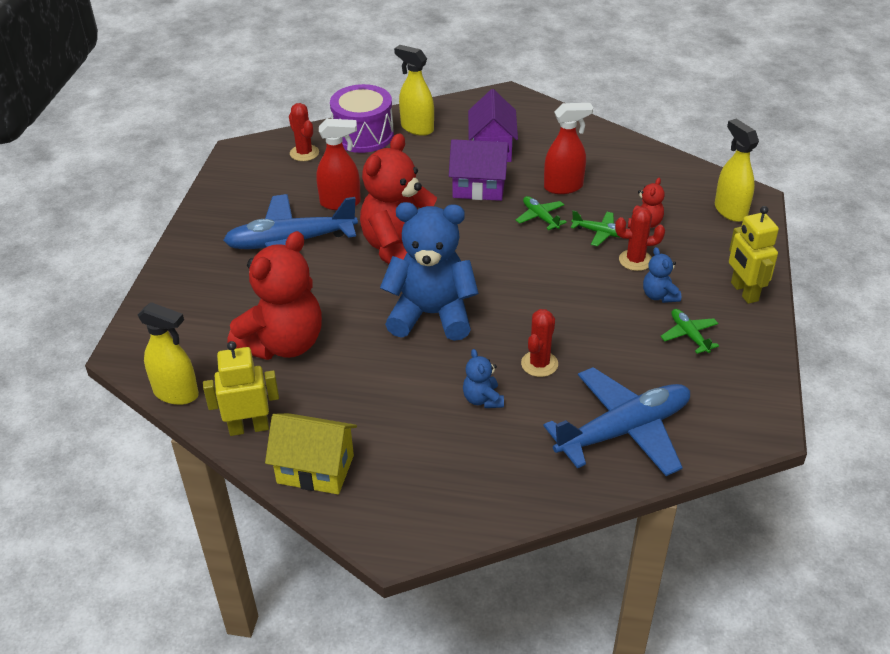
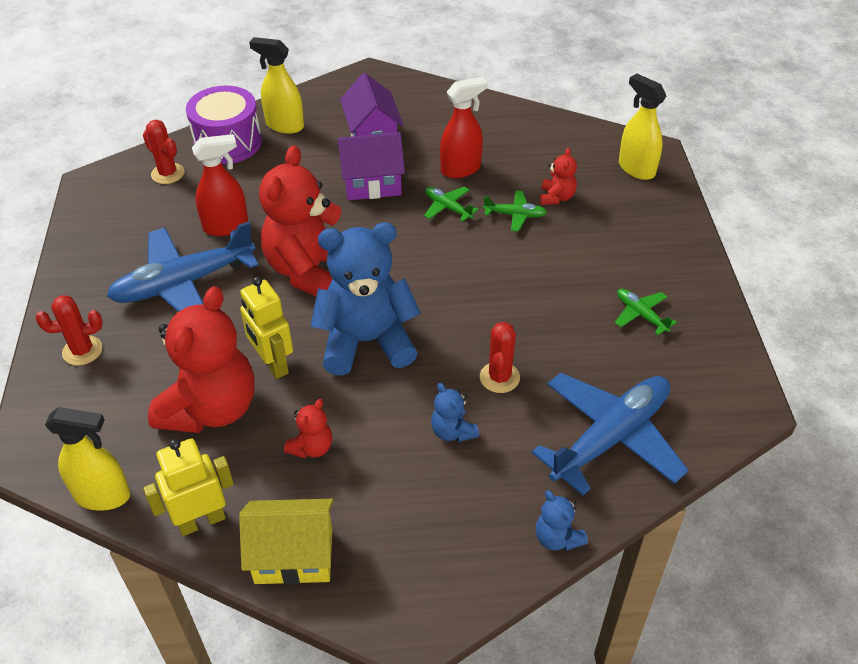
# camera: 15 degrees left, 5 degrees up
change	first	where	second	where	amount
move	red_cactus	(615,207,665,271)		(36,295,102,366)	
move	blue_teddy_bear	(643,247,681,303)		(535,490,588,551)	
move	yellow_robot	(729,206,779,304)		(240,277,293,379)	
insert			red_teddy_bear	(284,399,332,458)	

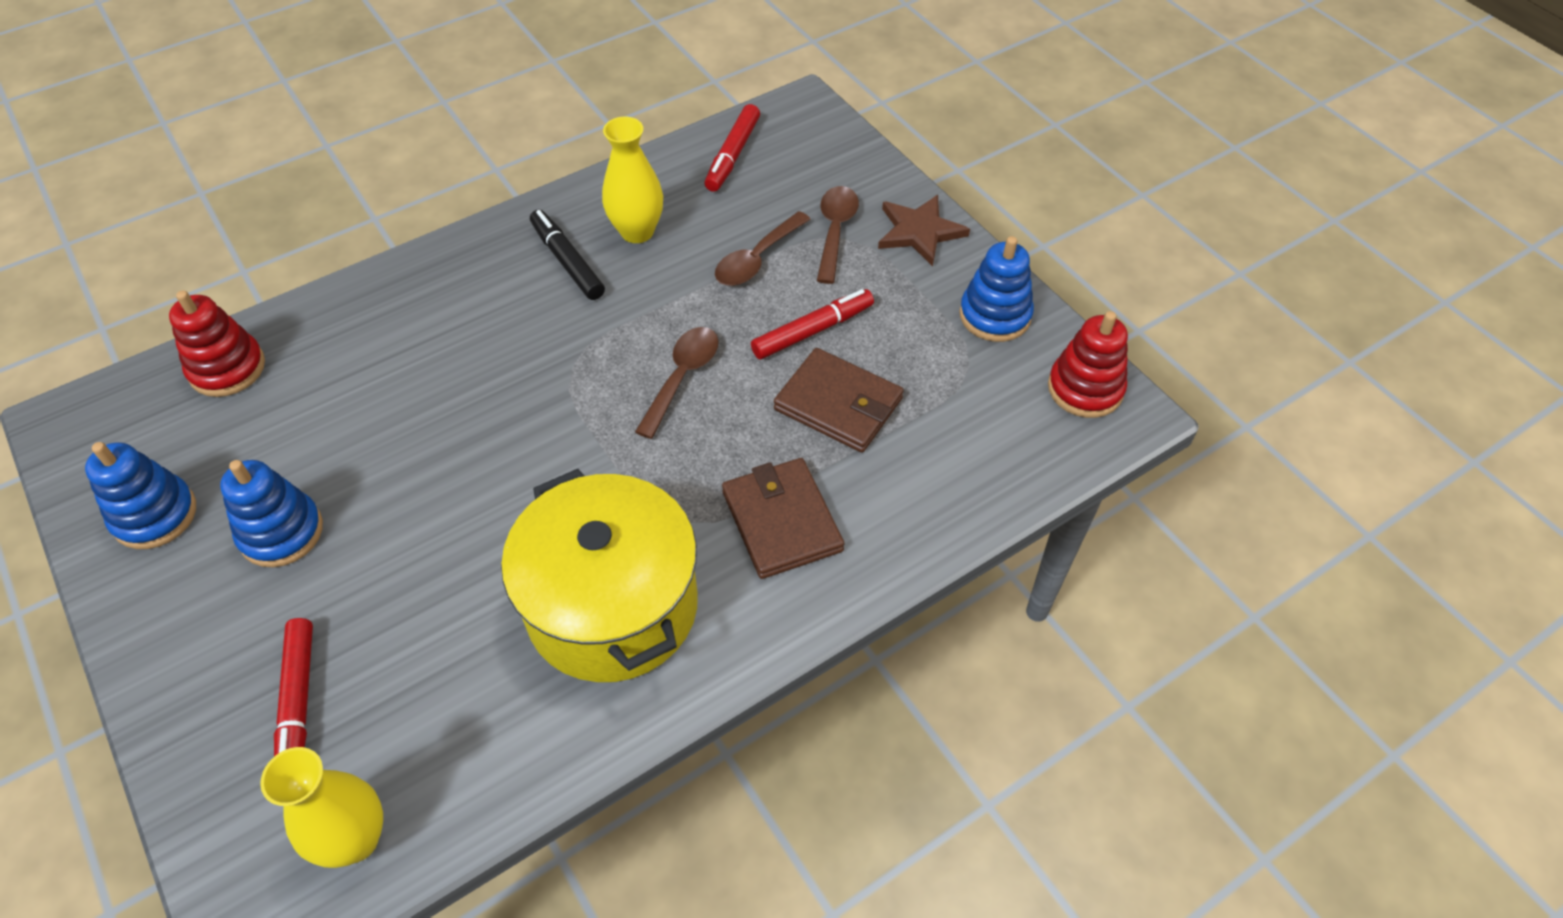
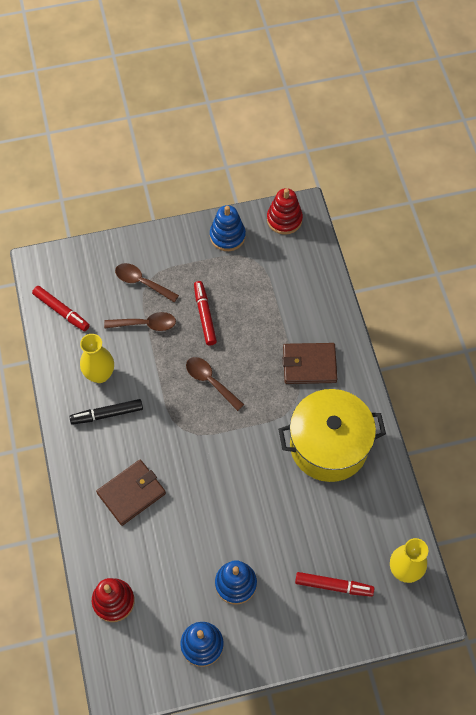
# camera: 70 degrees left, 10 degrees up
change	first	where	second	where	amount
rotate	brown_spoon	(715,211,811,286)		(104,312,176,331)	60 degrees counterclockwise
move	brown_wallet	(774,348,904,453)		(96,460,166,526)	
delete	brown_star	(878,195,970,266)			

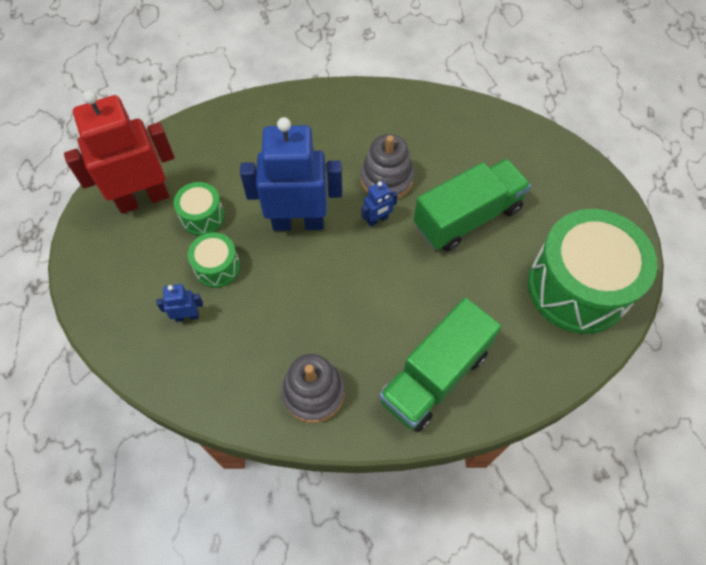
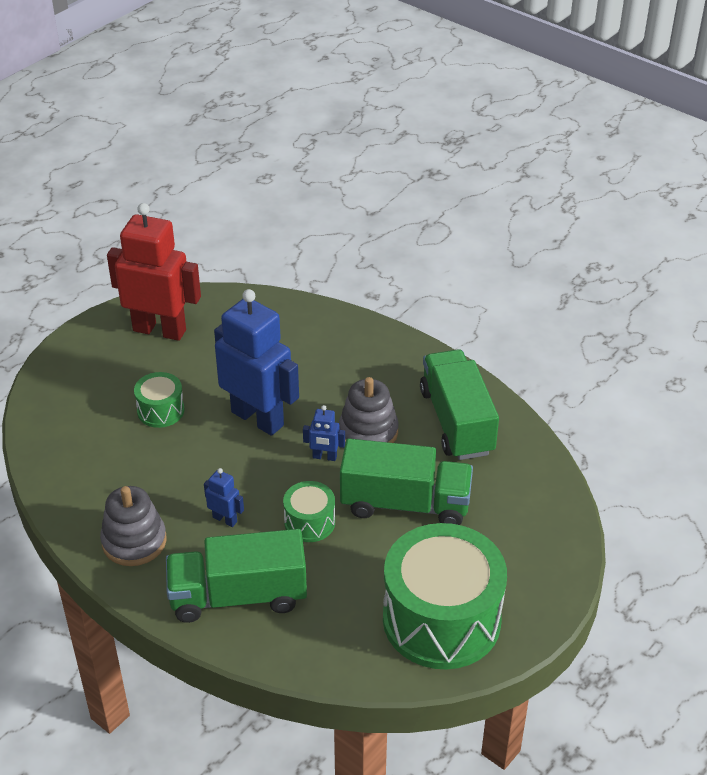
# camera: 40 degrees right, 20 degrees down
change	first	where	second	where	amount
move	blue_robot	(156,284,203,322)		(204,468,244,527)	
move	green_drum	(174,182,225,236)		(283,481,335,542)	
insert			green_truck	(420,349,499,460)	

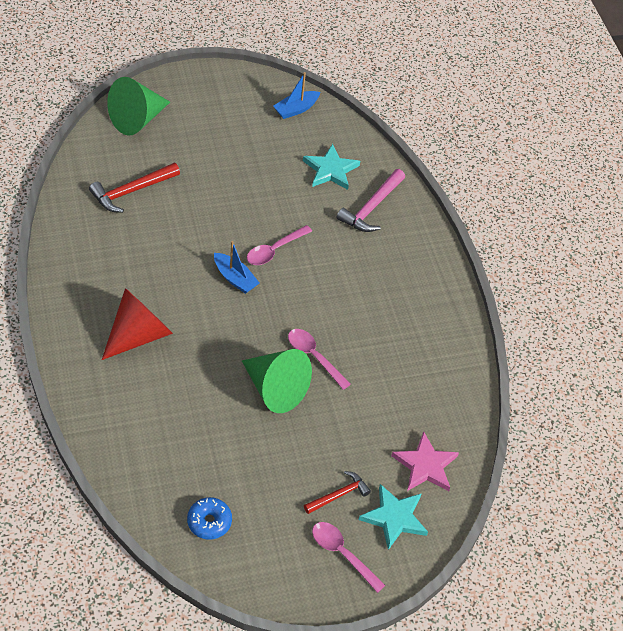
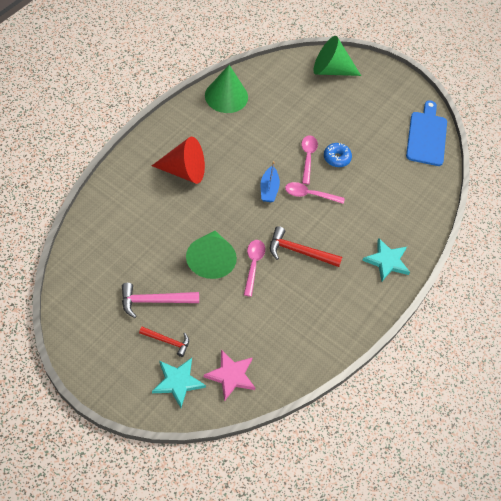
# camera: 50 degrees right, 5 degrees up
change	first	where	second	where	amount
move	red_hammer	(89,163,180,213)		(270,226,342,267)	
move	blue_donut	(187,497,232,540)		(324,143,352,167)	
replace	blue_boat	(273,72,320,119)	blue_cutting_board	(406,100,447,166)	
move	turquoise_star	(303,144,360,190)		(362,238,410,282)	
move	pink_spoon	(312,522,385,593)		(301,135,318,184)	
move	pink_hammer	(336,169,405,232)		(122,283,199,318)	
insert			green_cone	(205,65,248,113)	

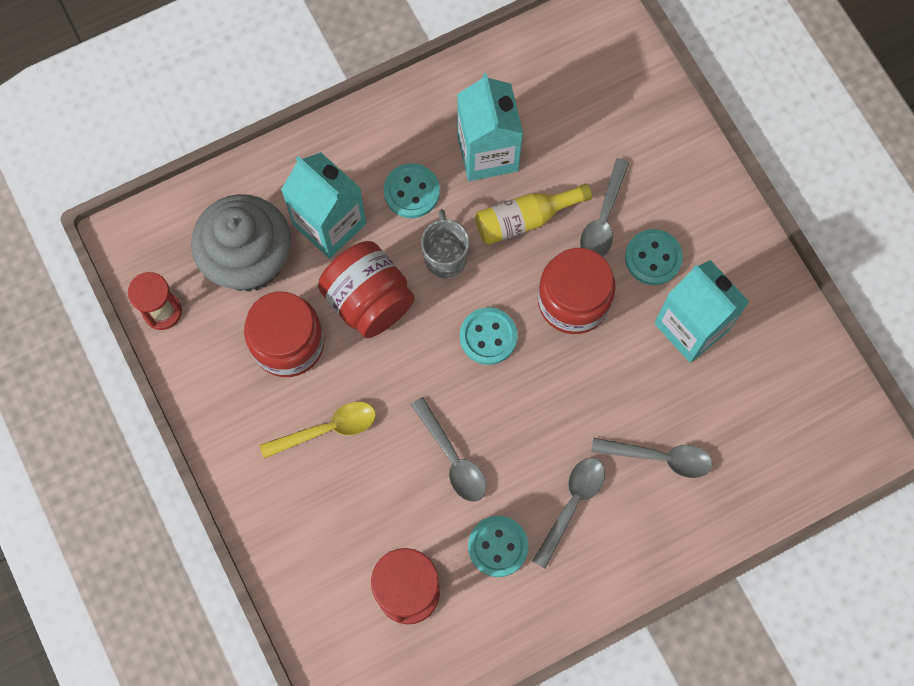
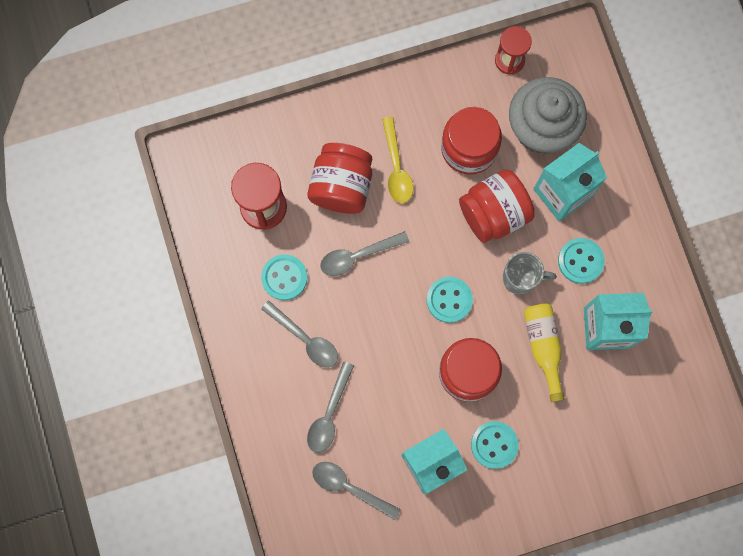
# camera: 100 degrees right, 5 degrees up
change	first	where	second	where	amount
move	grey_spoon	(580,158,630,257)		(312,462,401,520)	
insert			red_jar	(307,143,372,214)	

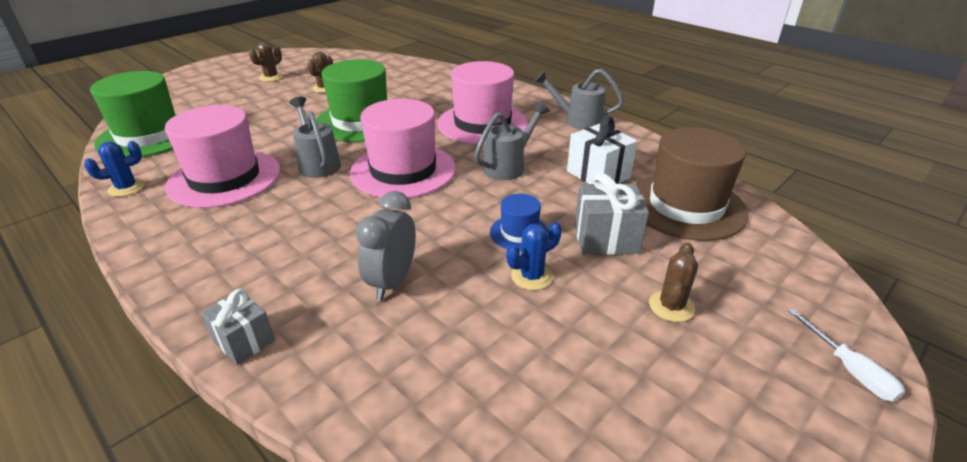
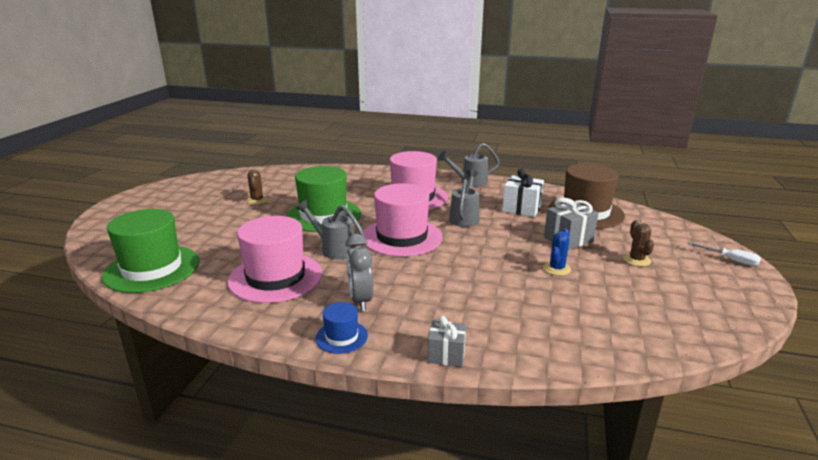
# camera: 30 degrees left, 10 degrees down
change	first	where	second	where	amount
delete	blue_cactus	(84,141,145,197)			
delete	brown_cactus	(249,42,283,82)			
move	grey_clock	(356,191,416,300)		(346,234,373,311)	
move	blue_hat	(490,194,549,251)		(316,302,368,354)	

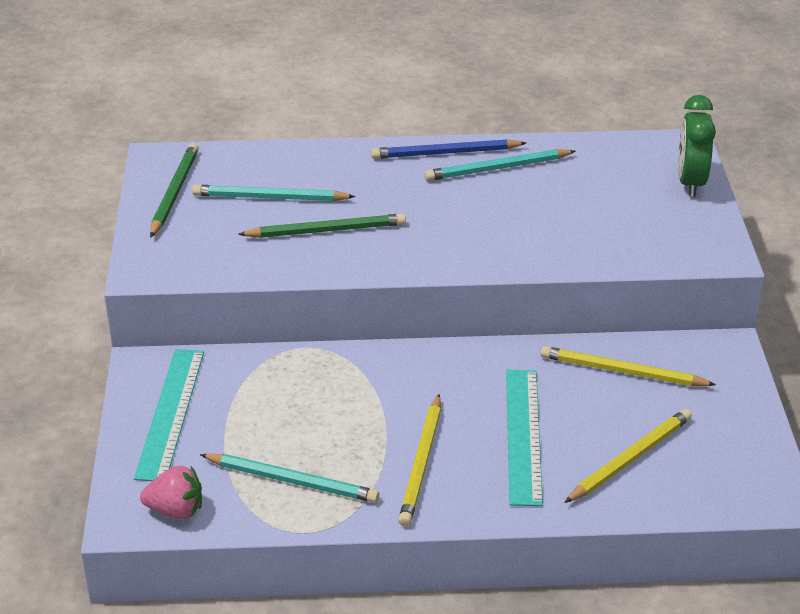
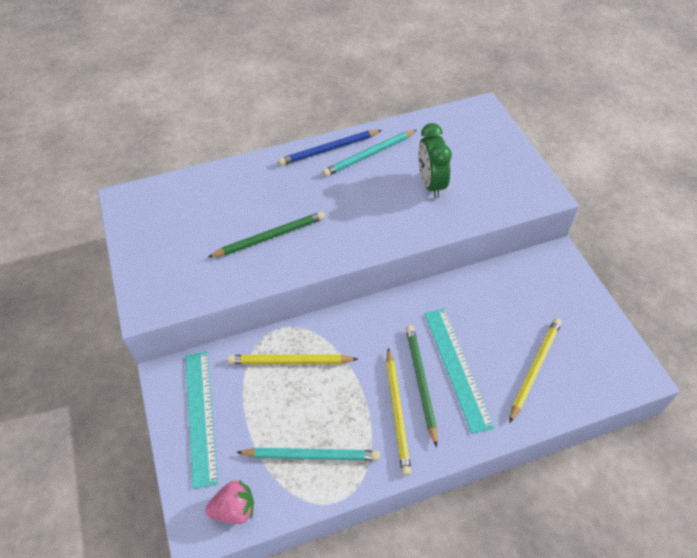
# camera: 15 degrees left, 15 degrees up
change	first	where	second	where	amount
move	green_pencil	(150,143,199,238)		(406,325,437,447)	
delete	turquoise_pencil	(192,185,355,201)			
move	yellow_pencil	(541,346,716,386)		(227,355,358,364)	
move	green_clock	(678,95,716,197)		(418,123,452,198)	

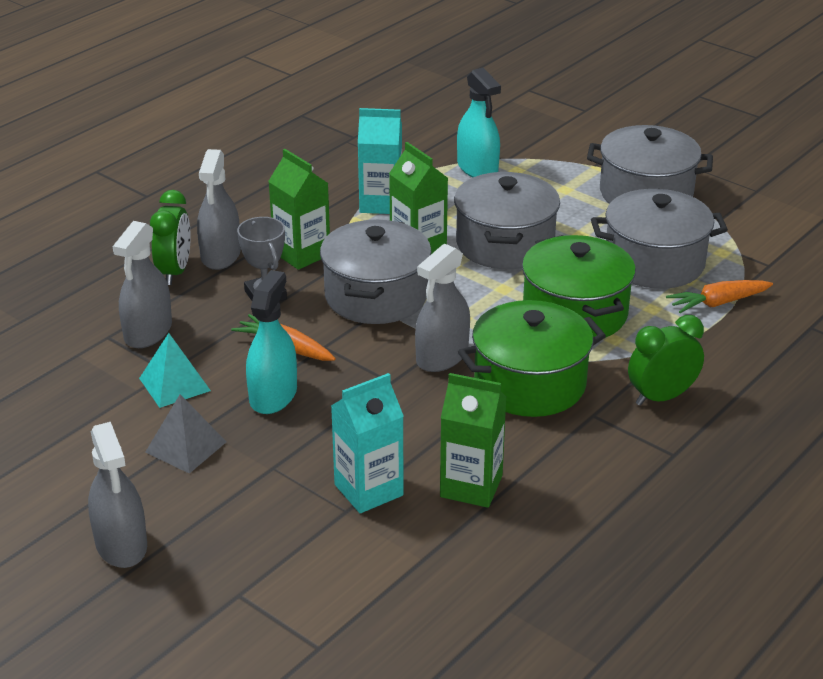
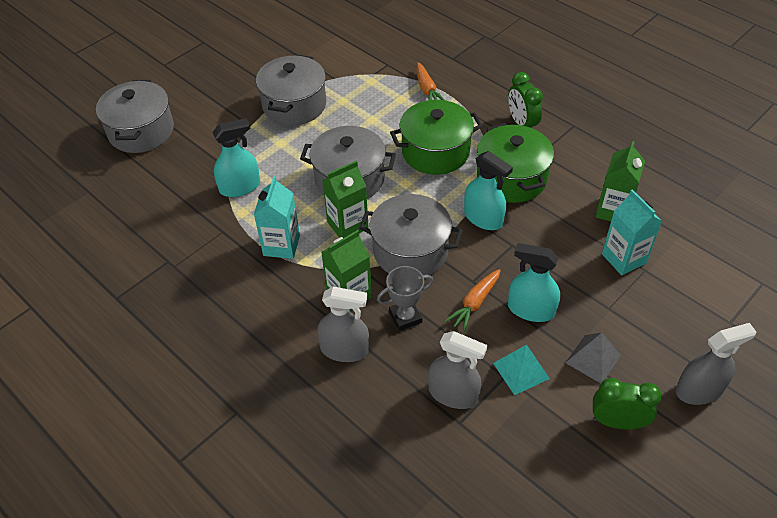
# camera: 85 degrees left, 15 degrees up
change	first	where	second	where	amount
move	green_clock	(150,190,191,285)		(593,378,662,429)	
recolor	grey_spray_bottle	(415,243,470,372)	turquoise_spray_bottle	(464,151,513,230)	
move	grey_pot	(591,189,728,289)		(96,80,174,153)	

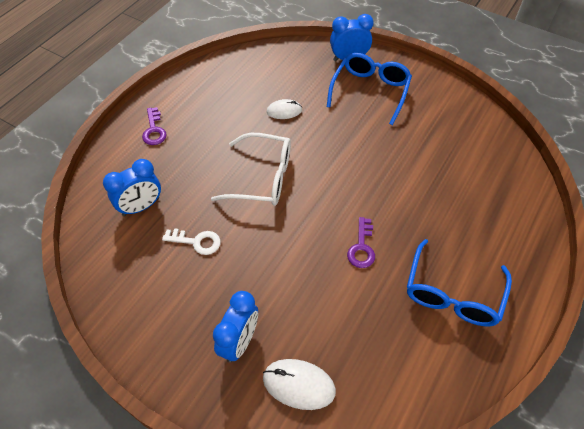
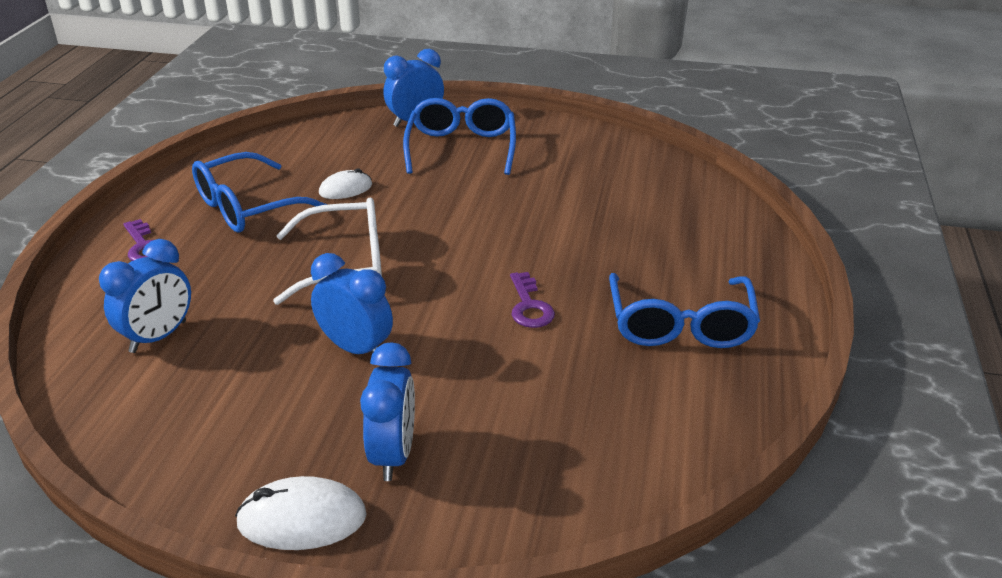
# camera: 20 degrees left, 20 degrees down
change	first	where	second	where	amount
delete	white_key	(162,228,221,255)			
move	white_mouse	(263,359,336,410)		(235,476,367,550)	
insert			blue_glasses	(192,152,327,233)	
insert			blue_clock	(311,253,393,354)	

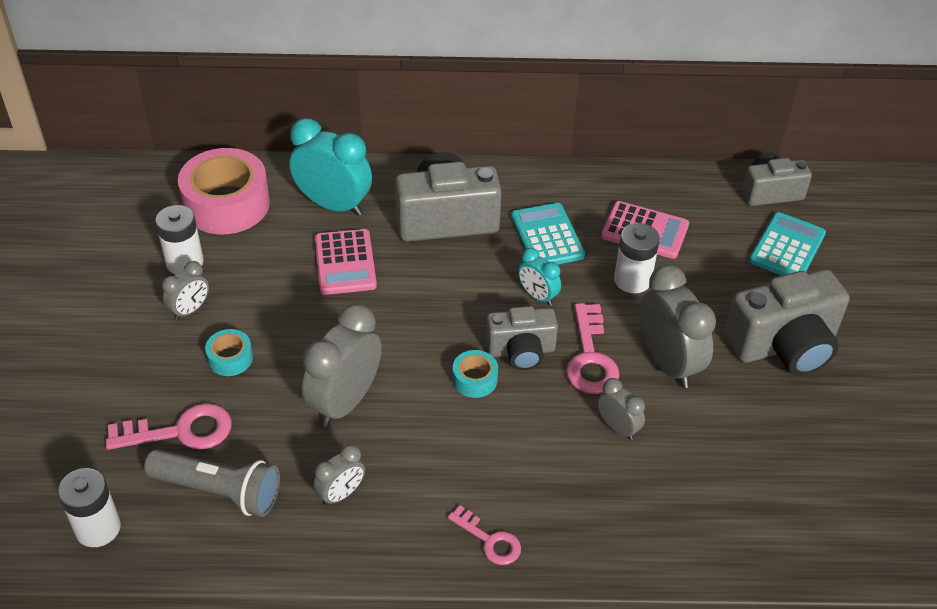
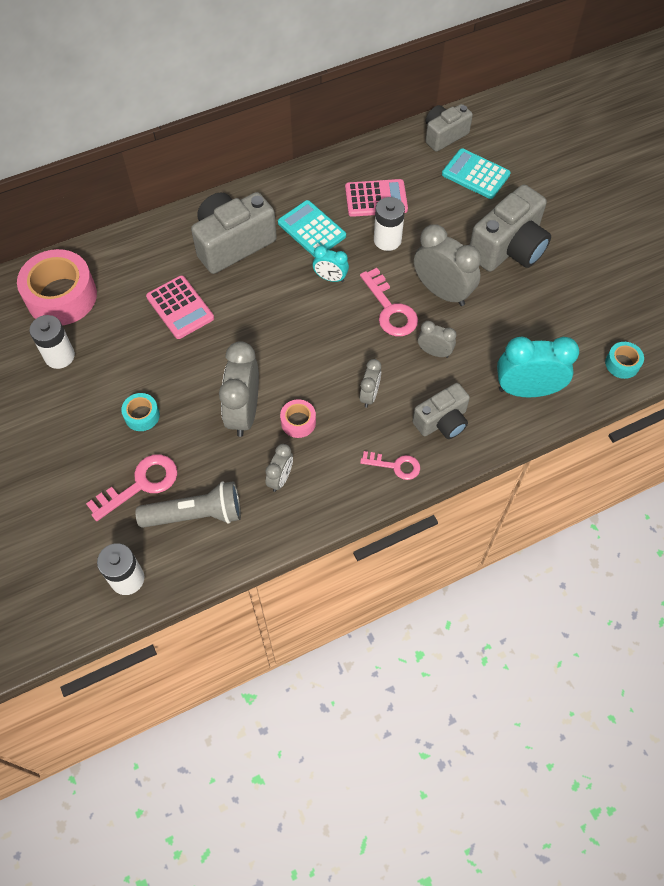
# camera: 25 degrees left, 15 degrees up
change	first	where	second	where	amount
move	grey_clock	(162,261,209,320)		(360,359,381,408)	
move	turquoise_clock	(289,118,372,216)		(497,337,579,397)	
move	turquoise_tape	(453,350,498,398)		(605,342,644,379)	
move	grey_camera	(486,306,558,370)		(412,383,470,439)	
rotate	turquoise_calculator	(749,212,826,276)		(442,148,511,199)	60 degrees counterclockwise
insert			pink_tape	(280,399,316,438)	

